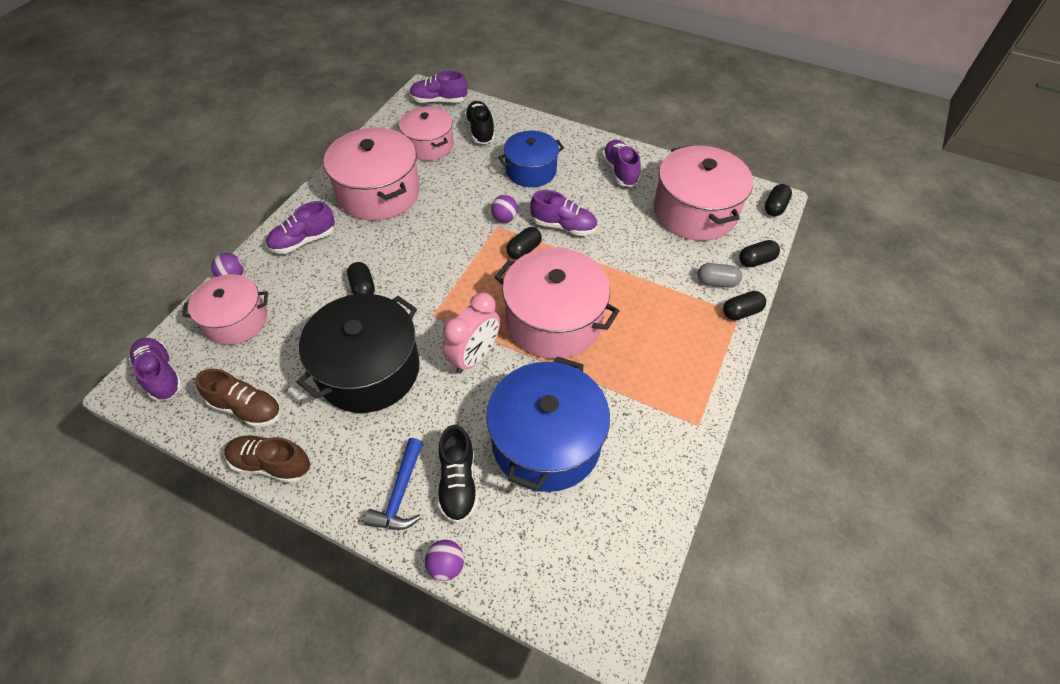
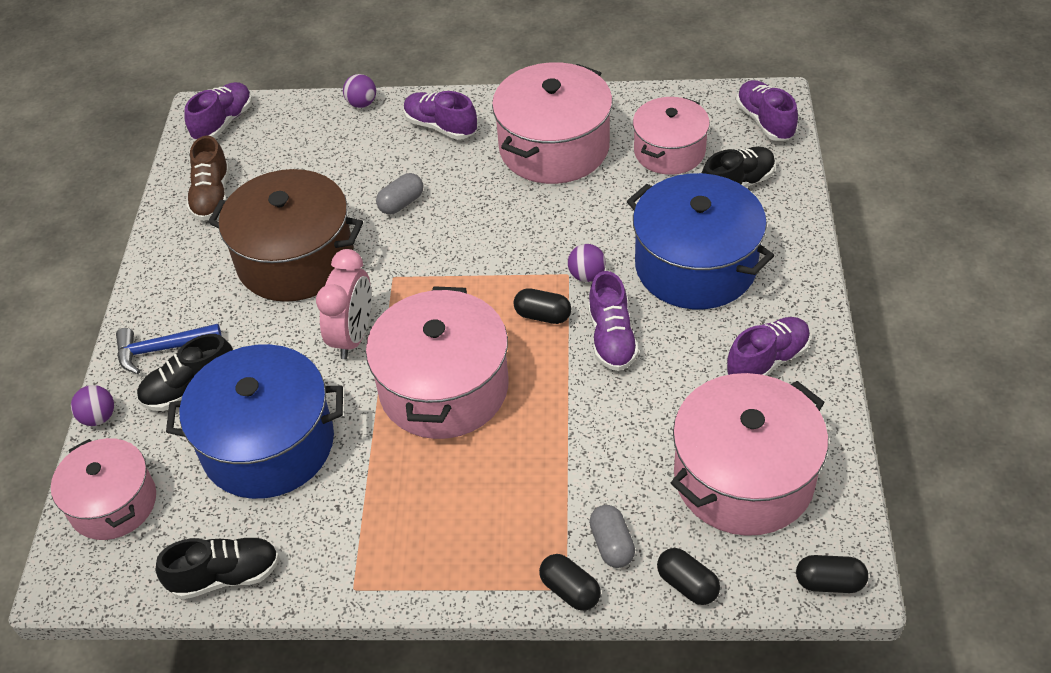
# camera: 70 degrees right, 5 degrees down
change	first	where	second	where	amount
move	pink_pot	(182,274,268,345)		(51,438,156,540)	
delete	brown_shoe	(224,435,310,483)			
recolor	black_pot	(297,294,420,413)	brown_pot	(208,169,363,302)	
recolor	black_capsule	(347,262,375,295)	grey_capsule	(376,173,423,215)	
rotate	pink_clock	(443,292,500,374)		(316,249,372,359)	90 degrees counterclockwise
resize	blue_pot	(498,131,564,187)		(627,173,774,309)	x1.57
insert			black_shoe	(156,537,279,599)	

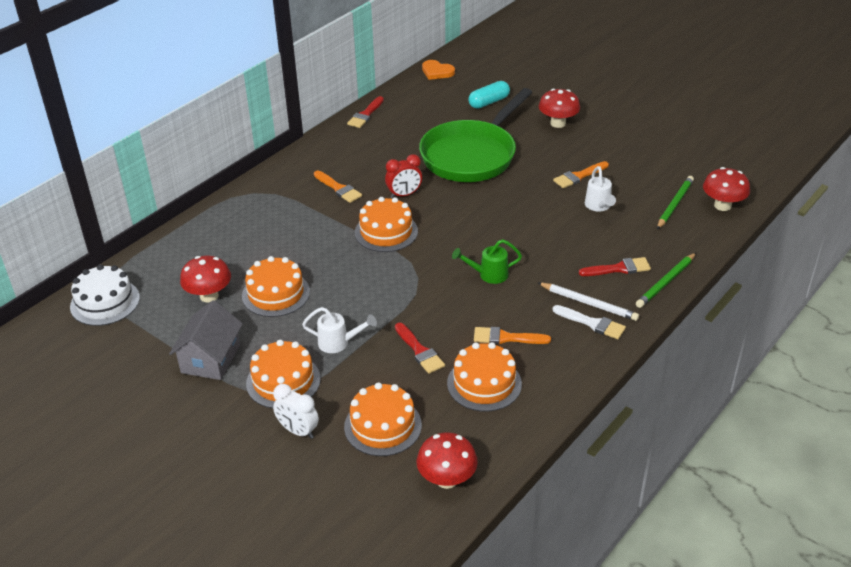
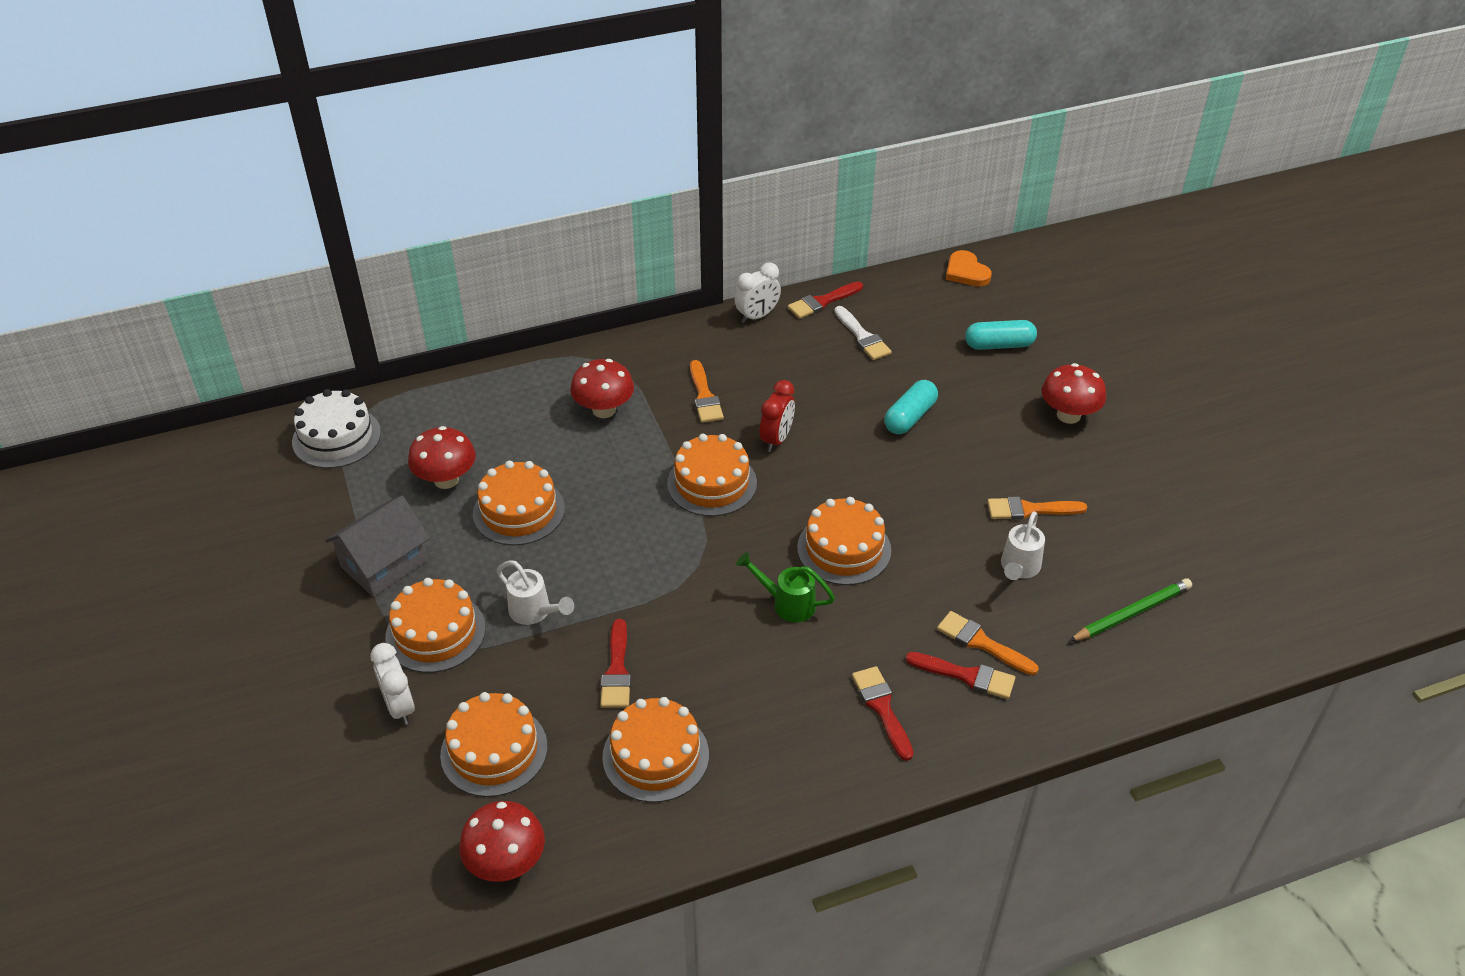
# camera: 30 degrees right, 5 degrees up
change	first	where	second	where	amount
rotate	red_clock	(385,154,422,199)		(760,380,795,452)	75 degrees counterclockwise
replace	green_pan	(419,88,533,182)	turquoise_capsule	(884,380,938,434)	
move	orange_brush	(474,327,551,344)		(937,611,1039,675)	
replace	white_pencil	(538,283,639,321)	red_brush	(852,666,914,761)	
move	white_brush	(553,305,626,339)		(834,306,892,360)	
delete	green_pencil	(636,253,696,308)			
move	red_mushroom	(703,167,750,211)		(570,359,634,418)	
insert			white_clock	(735,263,781,323)	
insert			orange_cake	(797,497,891,585)	

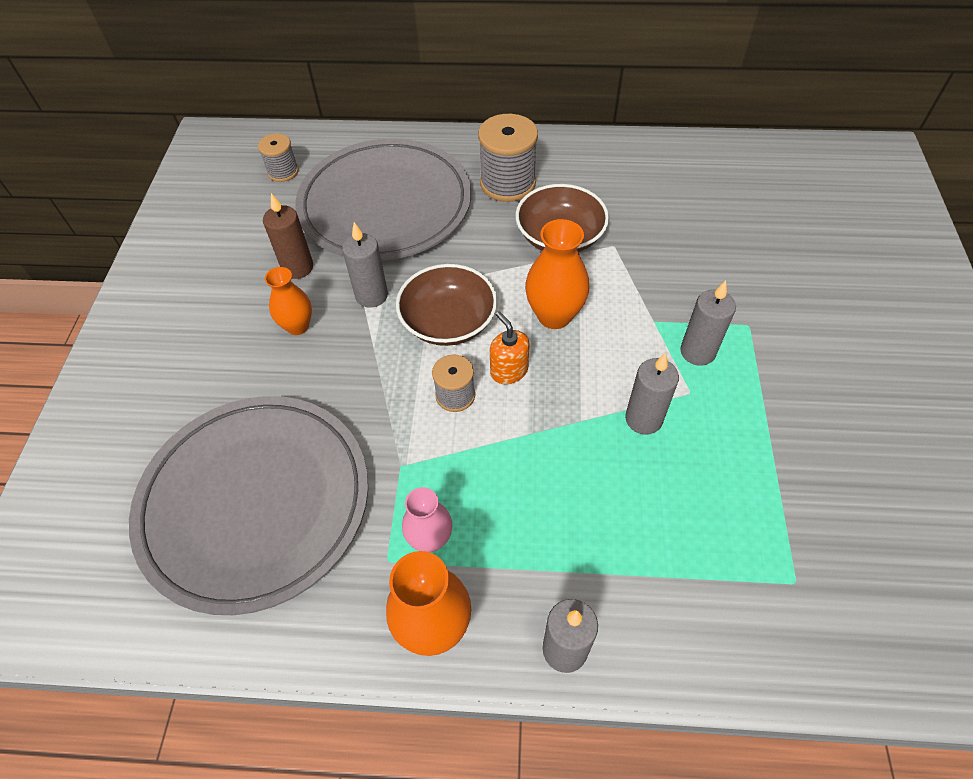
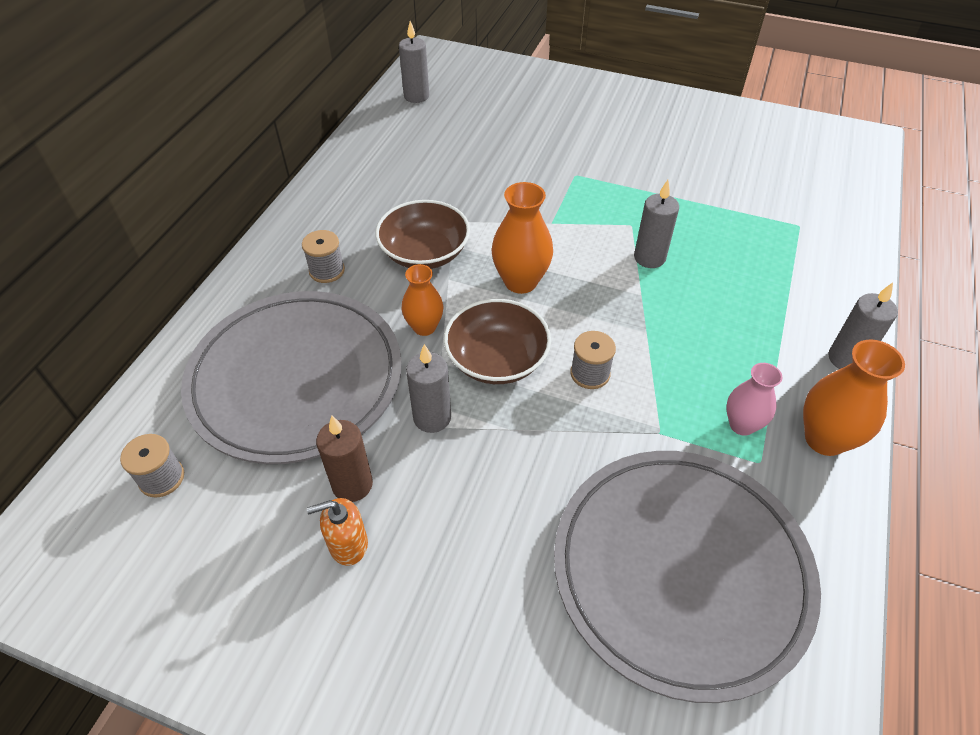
# camera: 75 degrees left, 5 degrees down
change	first	where	second	where	amount
move	orange_vase	(265,267,312,335)		(402,264,443,336)	
resize	grey_spool	(478,114,538,202)		(302,230,345,283)	x0.57
move	orange_soap_dispenser	(490,312,530,384)		(307,498,368,566)	
move	grey_candle	(680,280,736,366)		(399,21,429,103)	

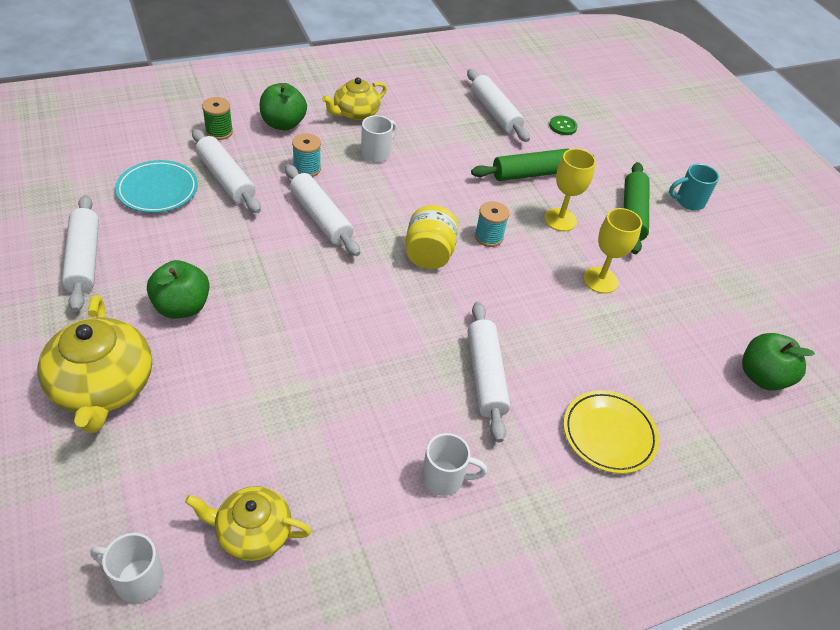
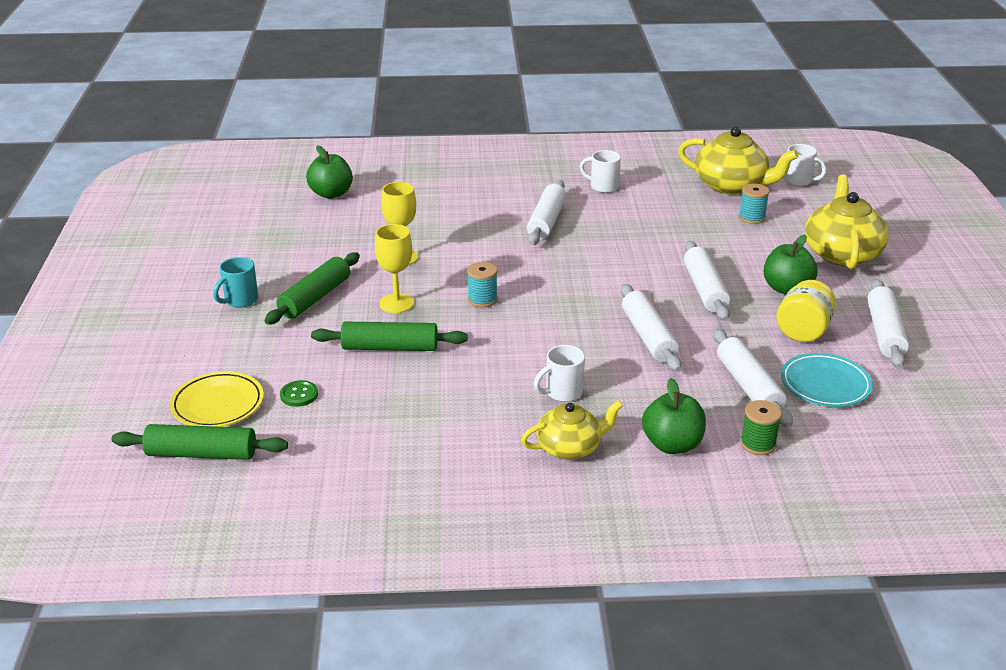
# camera: 155 degrees left, 15 degrees down
change	first	where	second	where	amount
resize	yellow_teapot	(185,486,311,561)		(678,127,799,195)	x1.57
move	turquoise_spool	(292,133,321,177)		(739,184,769,224)	
move	yellow_jar	(406,205,459,269)		(776,280,836,342)	
move	white_rolling_pin	(467,69,530,142)		(684,241,730,321)	
move	yellow_plate	(563,390,659,474)		(170,371,264,427)	
rotate	turquoise_mug	(669,164,719,210)		(213,257,258,308)	120 degrees clockwise
insert			green_rolling_pin	(111,424,288,460)	

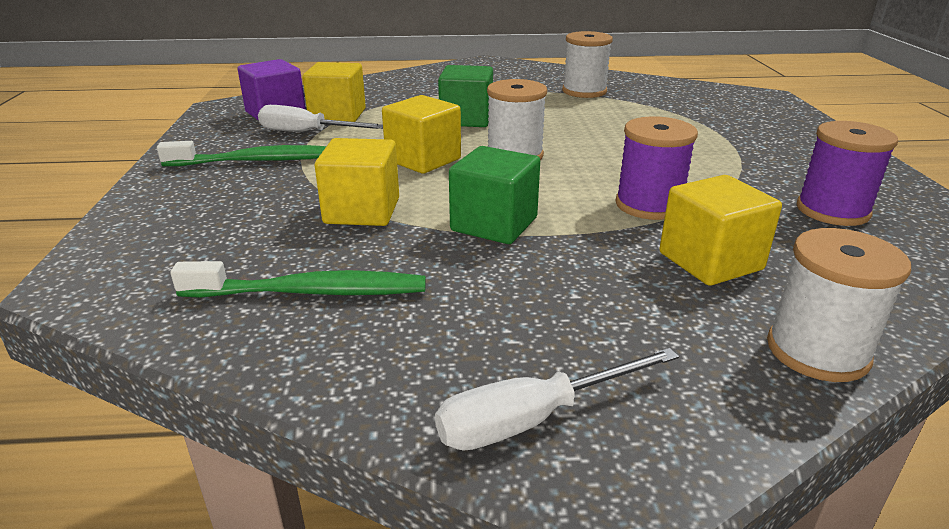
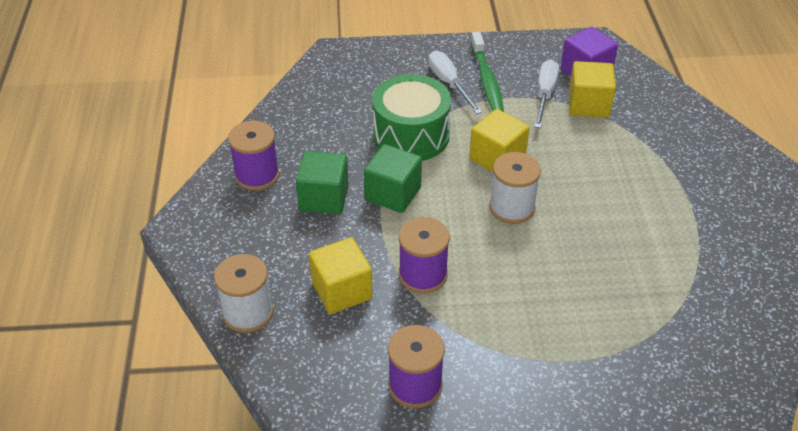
# camera: 90 degrees right, 15 degrees up
change	first	where	second	where	amount
delete	green_toothbrush	(170,261,426,298)			
replace	yellow_cube	(315,138,399,226)	green_drum	(372,74,451,161)	
move	white_screwdriver	(435,348,679,451)		(429,51,482,114)	
move	green_cube	(438,65,493,127)		(296,151,349,214)	
delete	white_spool	(562,31,613,98)			
insert			purple_spool	(228,121,279,191)	

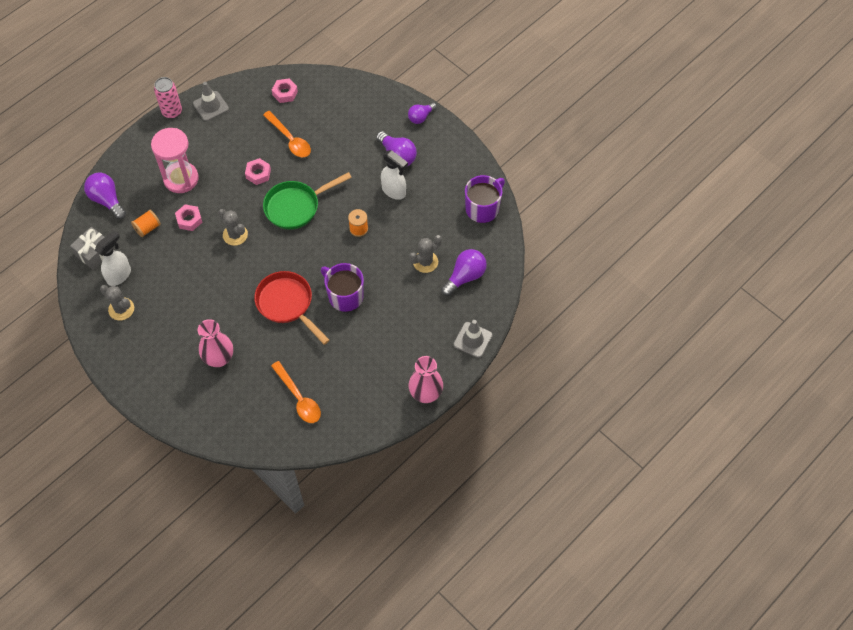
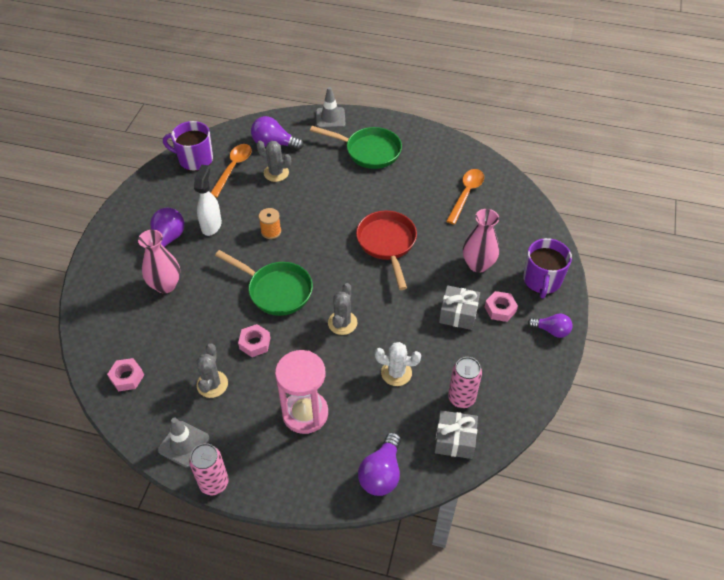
# camera: 120 degrees left, 10 degrees down
change	first	where	second	where	amount
replace	white_spray_bottle	(95,230,131,286)	pink_can	(448,357,482,408)	
move	grey_cactus	(100,285,134,320)		(196,343,228,398)	
delete	orange_spool	(131,210,161,237)			
move	pink_nut	(175,204,203,231)		(485,291,518,322)	
rotate	red_pan	(254,271,330,345)		(356,211,417,290)	150 degrees clockwise
move	orange_spoon	(263,111,311,157)		(211,144,252,198)	
move	purple_mug	(321,263,364,312)		(523,238,572,298)	
move	purple_light_bulb	(408,103,437,124)		(528,313,573,338)	
move	pink_vase	(408,356,443,403)		(138,230,180,294)	
insert			green_pan	(310,126,402,169)	
insert			white_cactus	(375,342,421,386)	
insert			grey_gift	(439,285,480,330)	

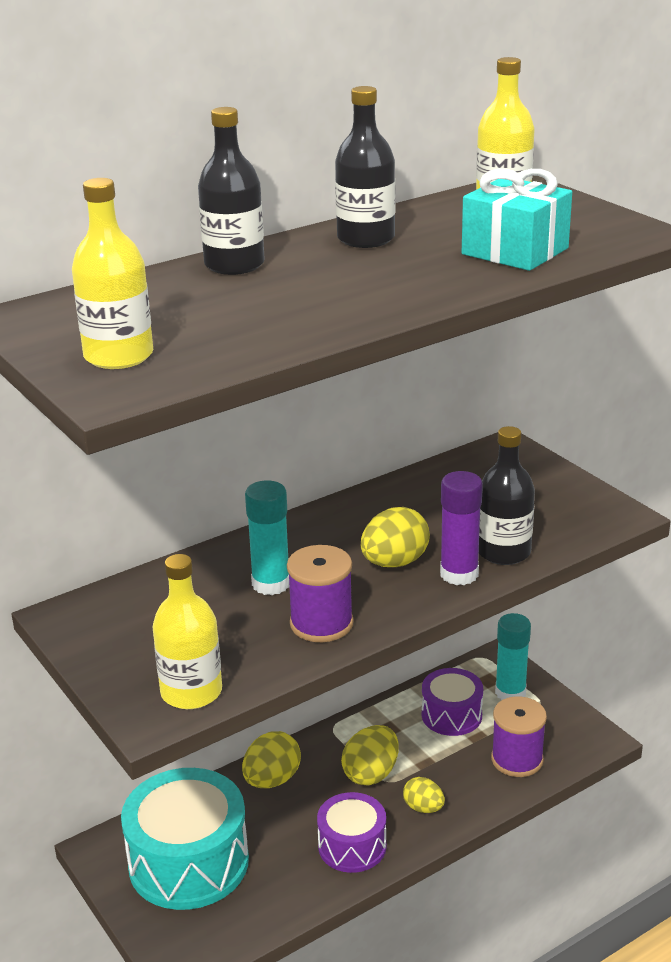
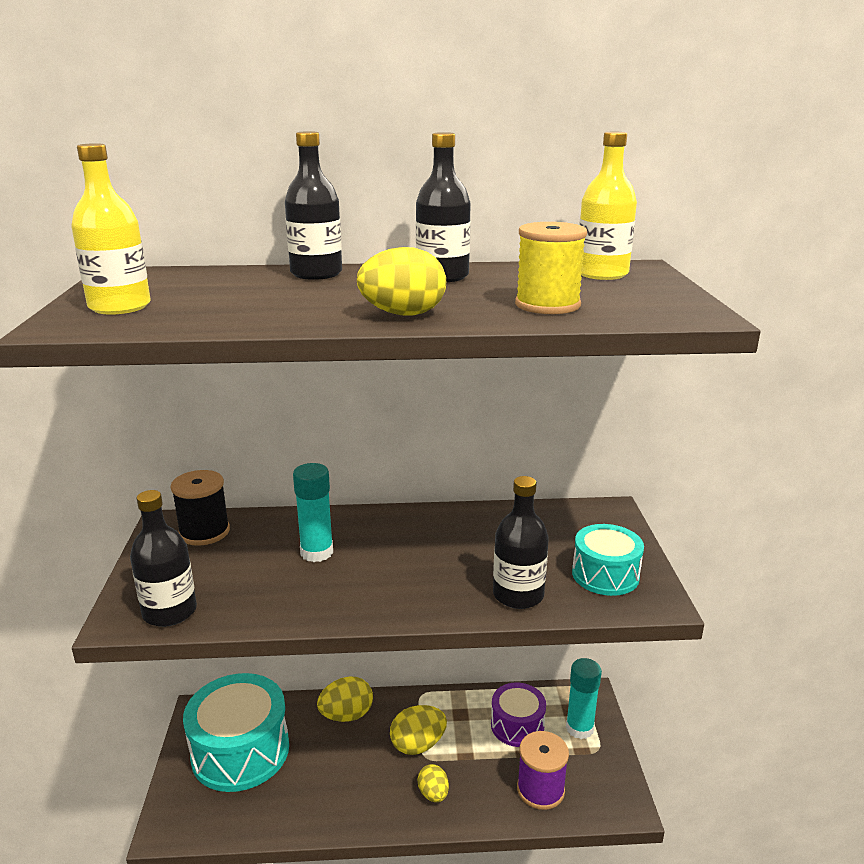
# camera: 30 degrees right, 5 degrees down
change	first	where	second	where	amount
recolor	yellow_bottle	(152,554,222,709)	black_bottle	(130,490,197,627)	
delete	purple_spool	(287,545,354,642)			
delete	purple_drum	(317,792,386,873)			
move	yellow_egg	(361,507,430,567)		(357,247,446,316)	
delete	purple_glue_stick	(440,471,483,585)			
replace	turquoise_gift	(462,169,572,271)	yellow_spool	(515,222,587,314)	
insert			black_spool	(171,470,230,546)	
insert			turquoise_drum	(572,524,644,596)	

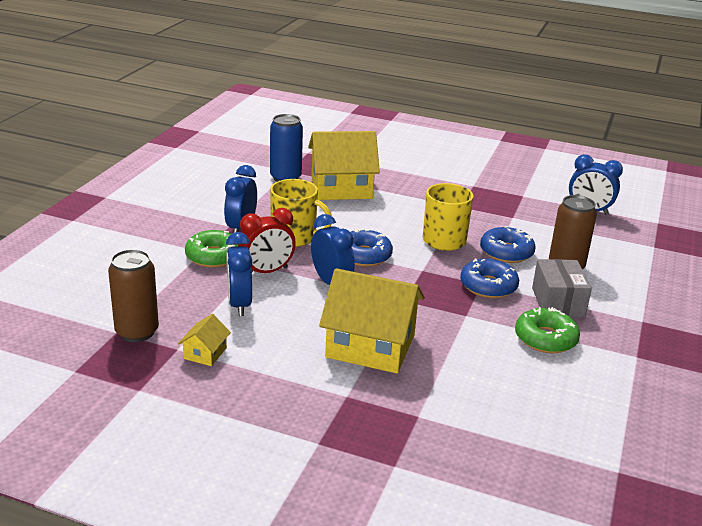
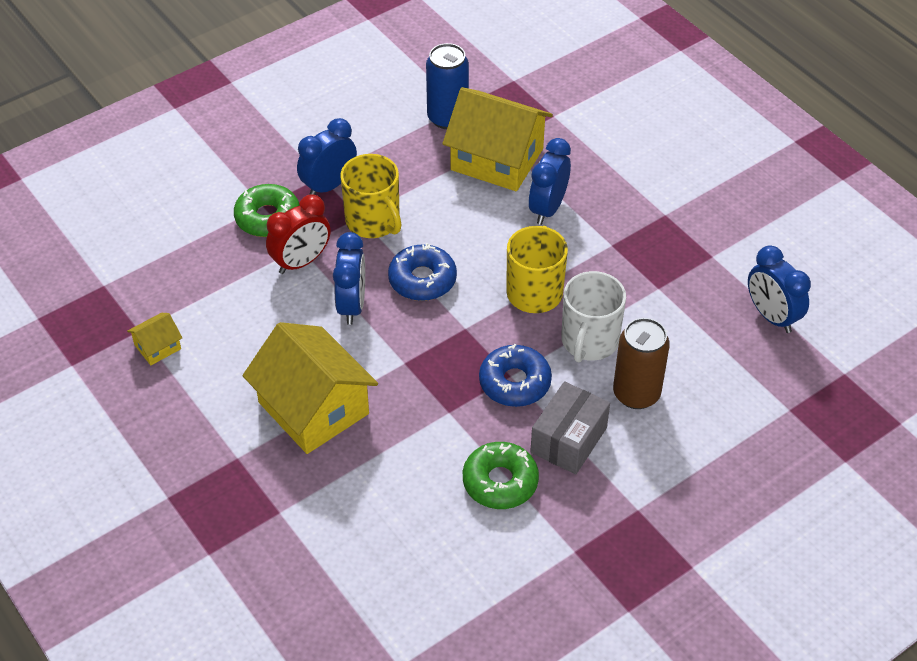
# camera: 35 degrees right, 20 degrees up
change	first	where	second	where	amount
delete	brown_can	(108,249,159,342)			
move	blue_clock	(226,232,253,316)		(529,138,571,225)	
rotate	red_clock	(238,208,296,273)		(266,195,331,274)	45 degrees counterclockwise
replace	blue_donut	(480,226,535,263)	white_mug	(561,271,626,362)	

